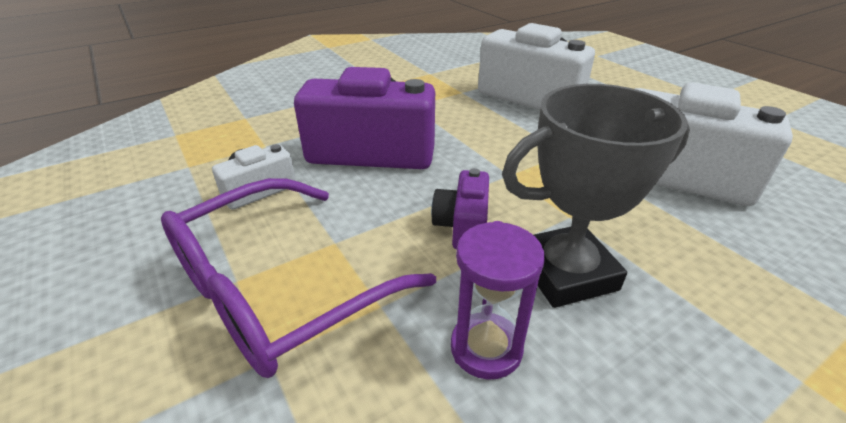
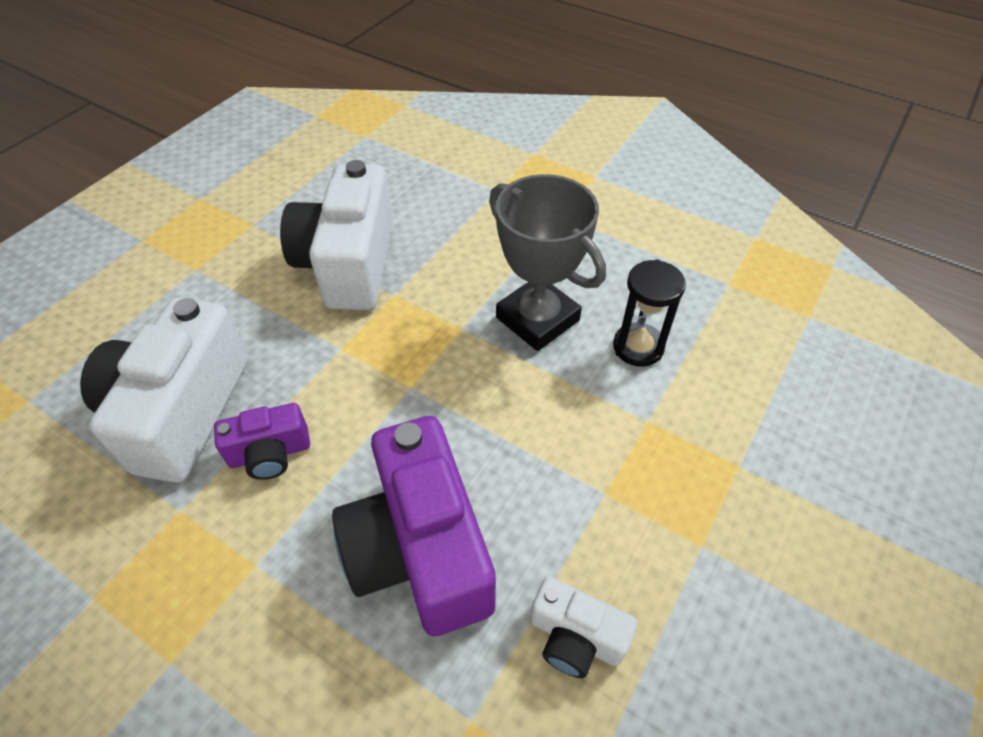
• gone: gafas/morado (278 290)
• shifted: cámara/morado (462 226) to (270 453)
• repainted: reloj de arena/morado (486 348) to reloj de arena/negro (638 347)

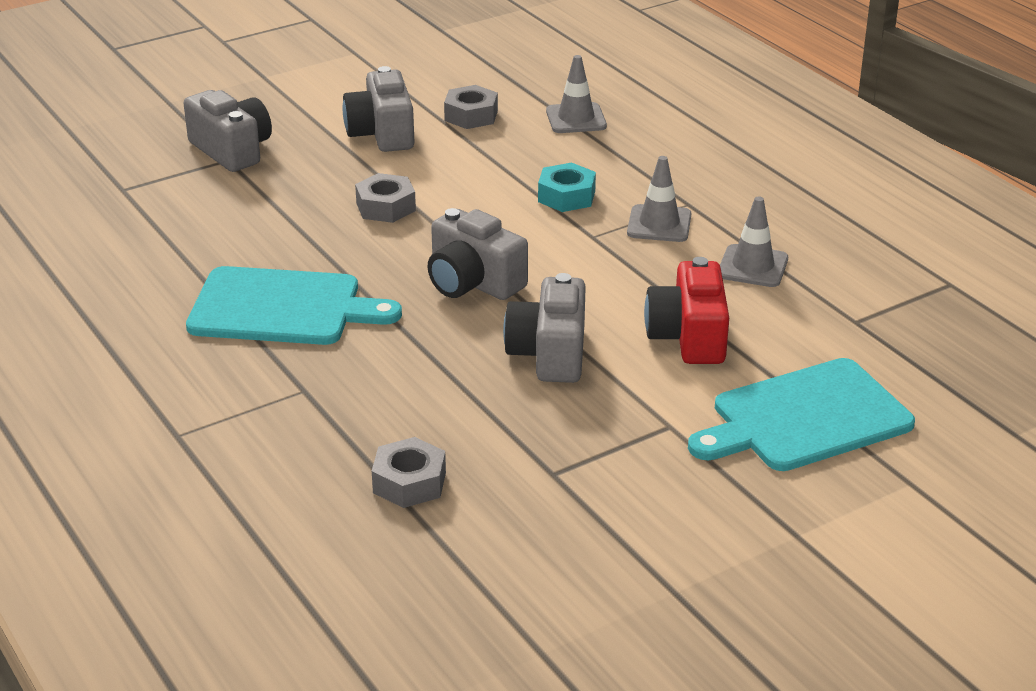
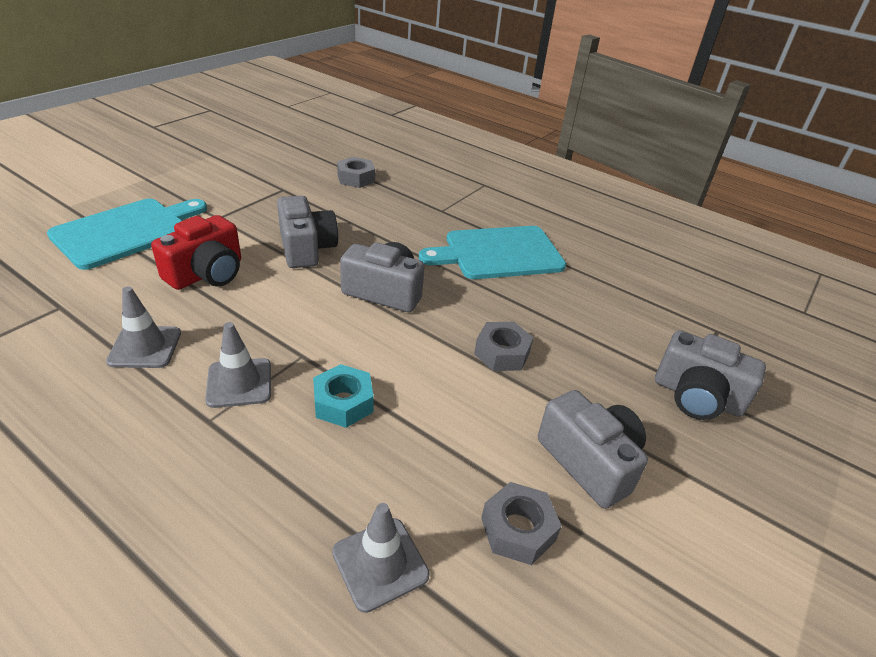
• rotated: cámara/rojo (688 337) = (207 273) 60 degrees clockwise

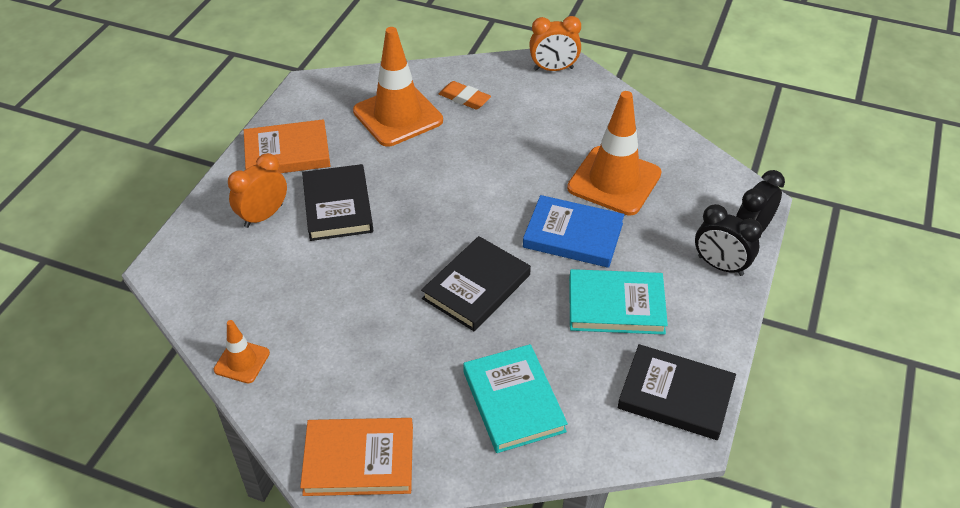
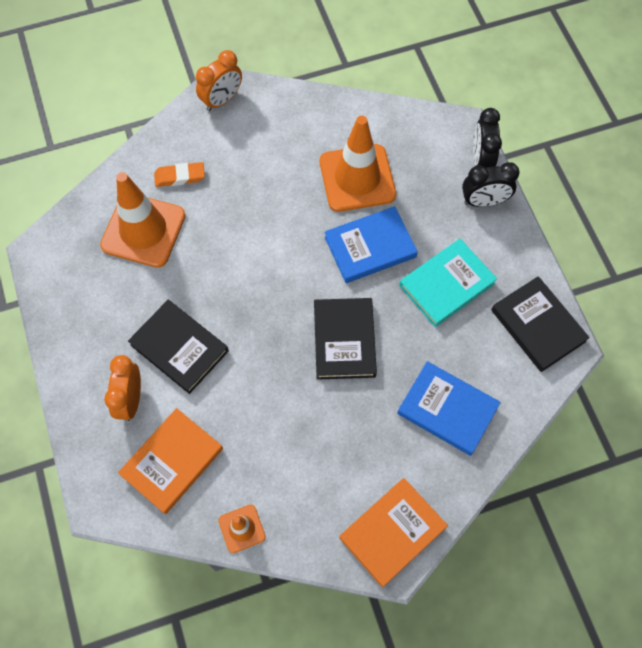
• shifted: libro/naranja (287 153) to (172 462)
• repainted: libro/turquesa (513 401) to libro/azul (447 410)
• rotated: libro/negro (675 395) = (537 326) 75 degrees clockwise

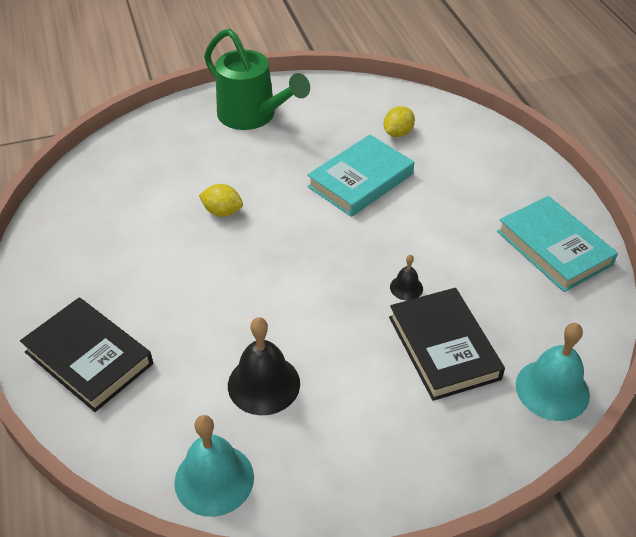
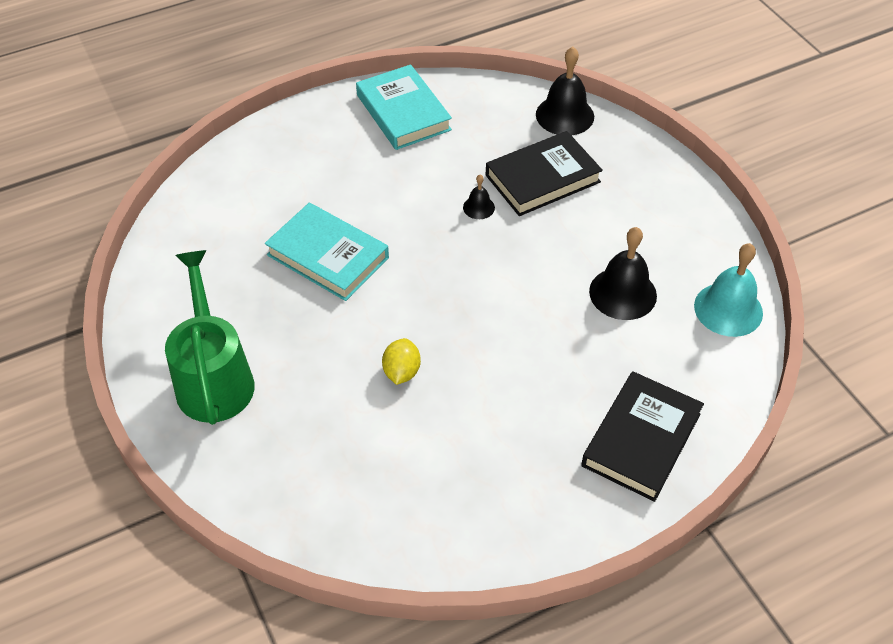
• rotated: regadera/verde (253 116) = (214 377) 45 degrees counterclockwise
• gone: limón/amarillo (398 133)
• rotated: libro/turquesa (554 248) = (403 112) 75 degrees counterclockwise
• repainted: campana/turquesa (552 389) to campana/negro (565 115)

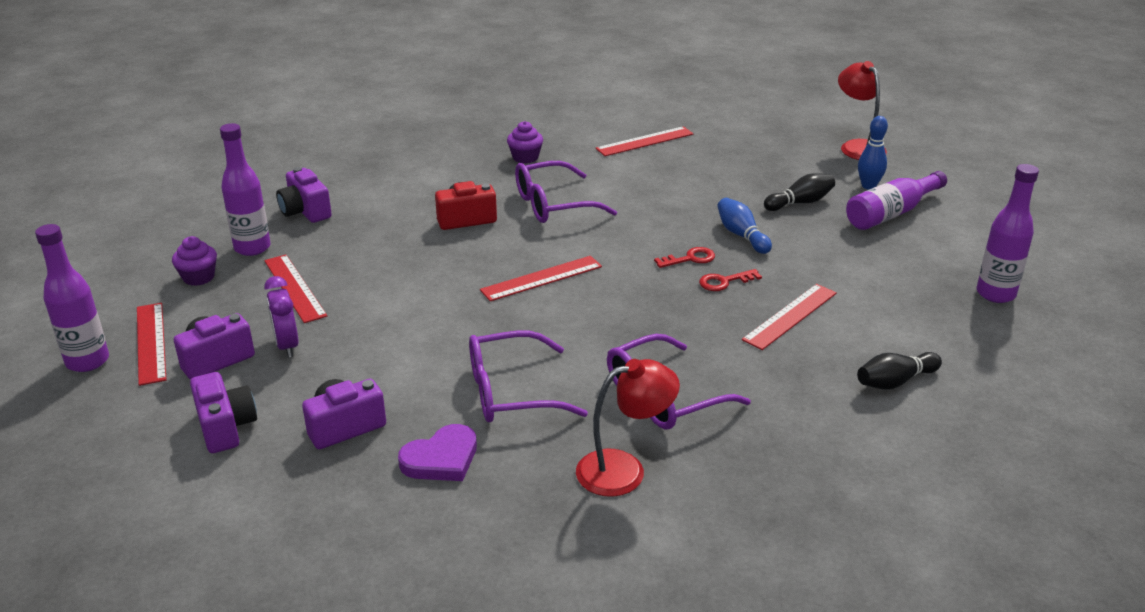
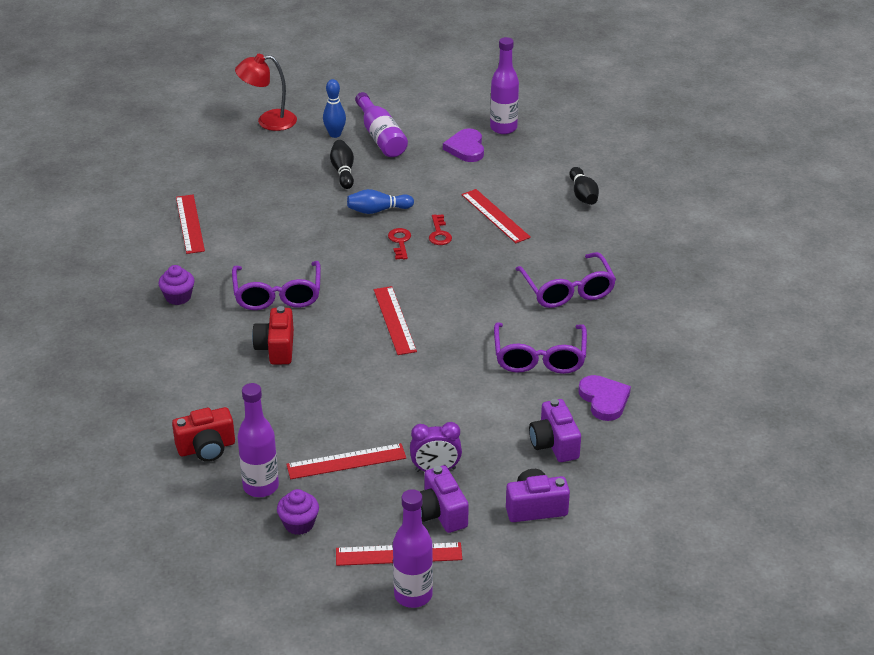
• repainted: cámara/morado (305 211) to cámara/rojo (206 448)
• gone: lámpara/rojo (624 470)
• new: corazón/morado (466 148)

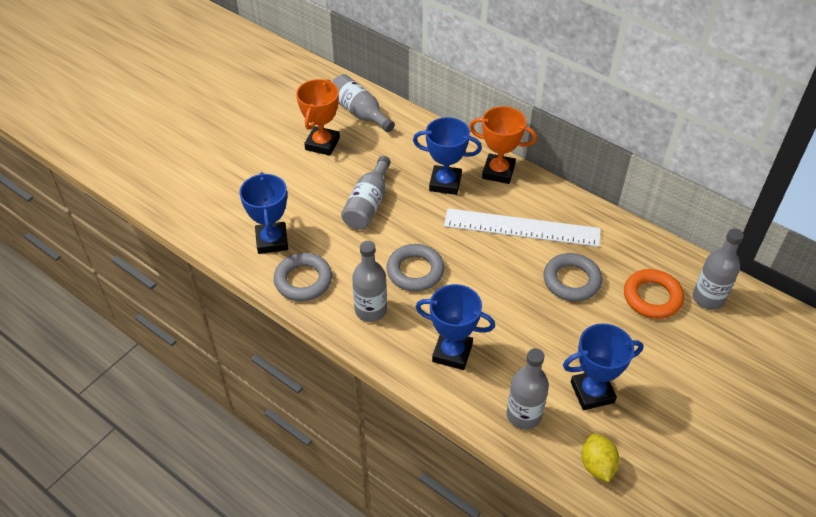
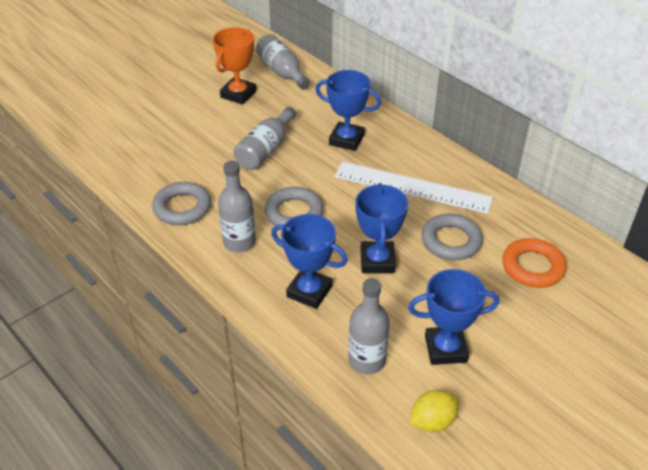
• shifted: trofeo/azul (272 241) to (377 261)
• gone: trofeo/naranja (498 172)
• rotated: limón/amarillo (597 465) = (432 421) 60 degrees clockwise
• gone: botella/gris (708 298)

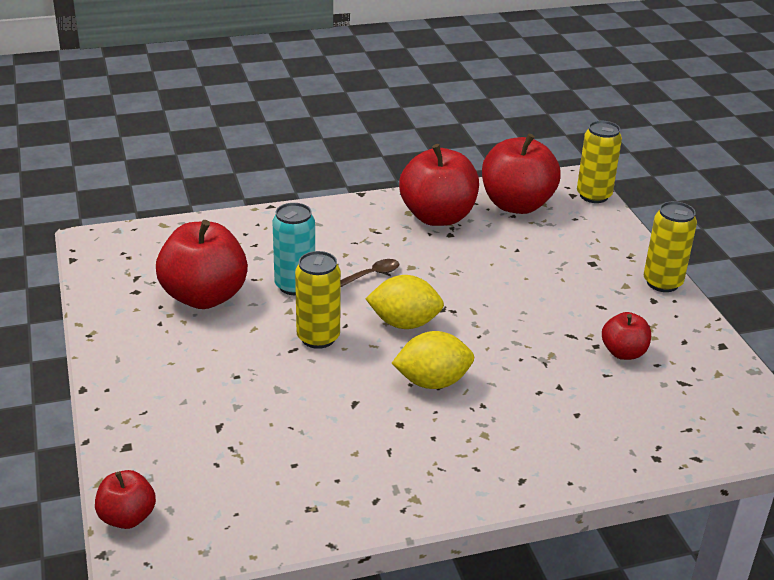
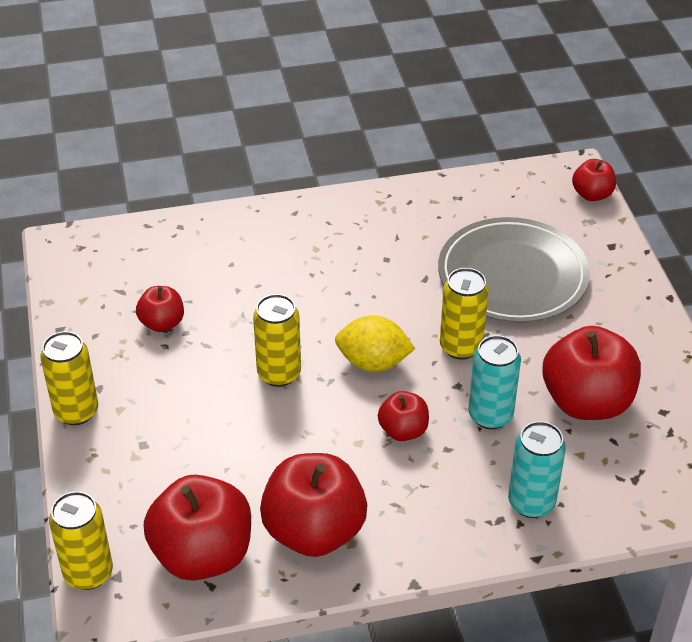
• swapped: cuchara/marrón (373 274) to manzana/rojo (403 430)
• gone: limón/amarillo (432 382)
• new: lata/amarillo (279 373)
• new: plato/gris (512 275)
• new: lata/turquesa (531 502)

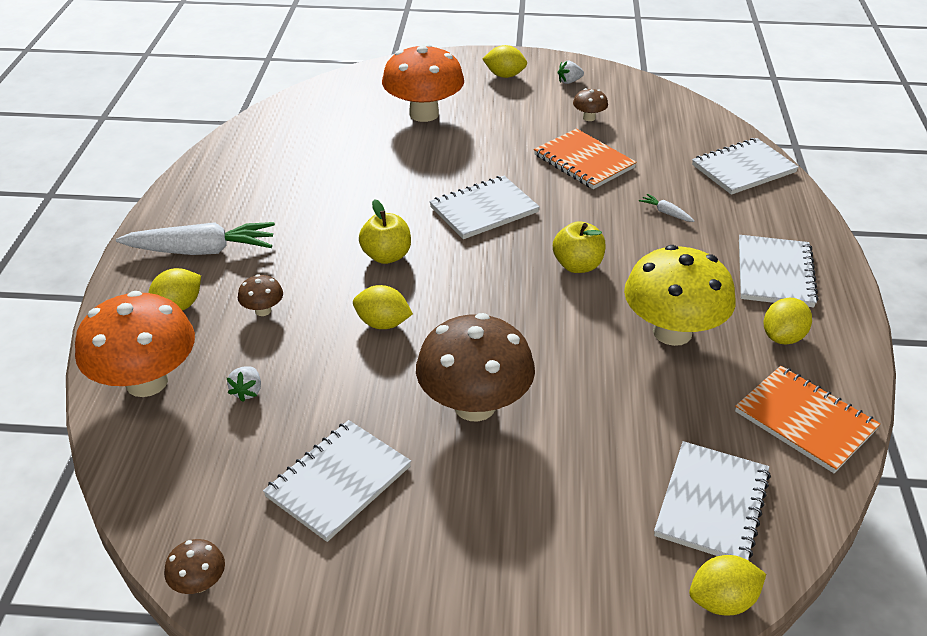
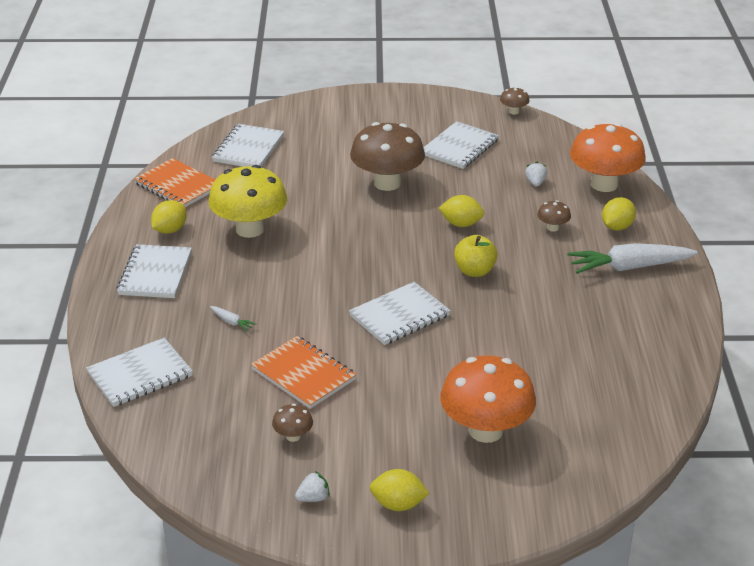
• gone: manzana/amarillo (577 265)
• gone: limón/amarillo (722 601)

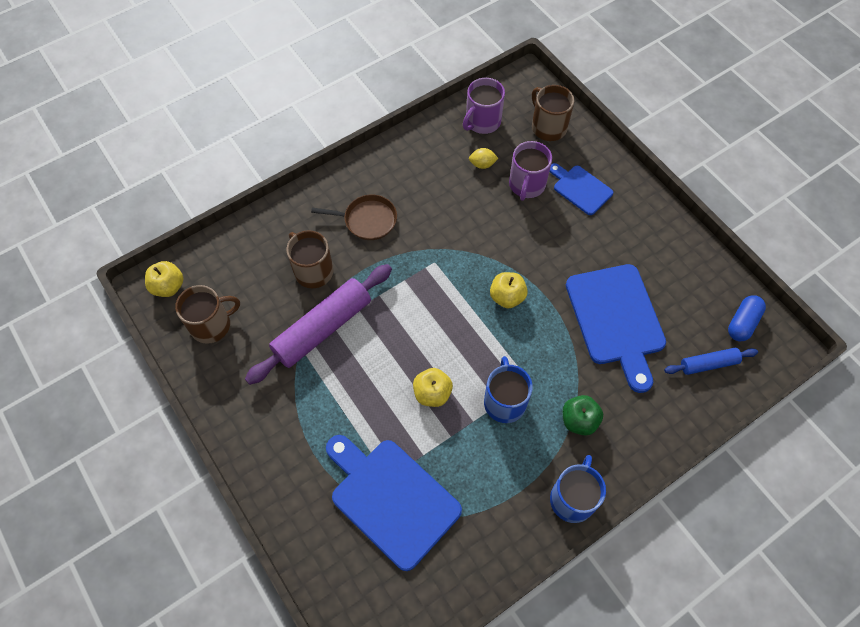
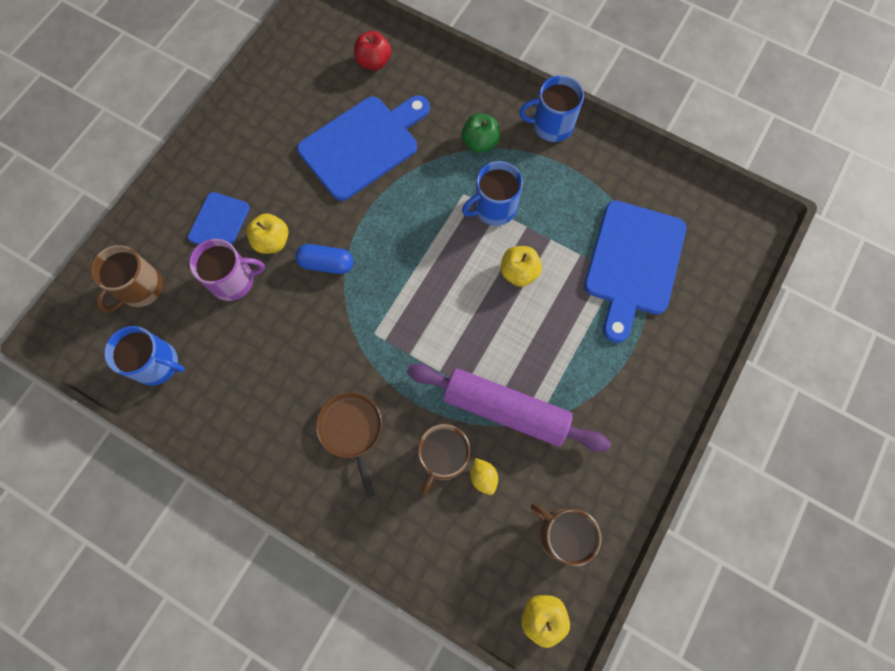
• repainted: taza/morado (482 121) to taza/azul (157 364)
• shifted: limón/amarillo (482 164) to (483 477)
• shifted: manzana/amarillo (507 297) to (272 241)
• swapped: rodillo/azul (708 364) to manzana/rojo (374 62)
• shifted: cápsula/azul (742 323) to (326 263)

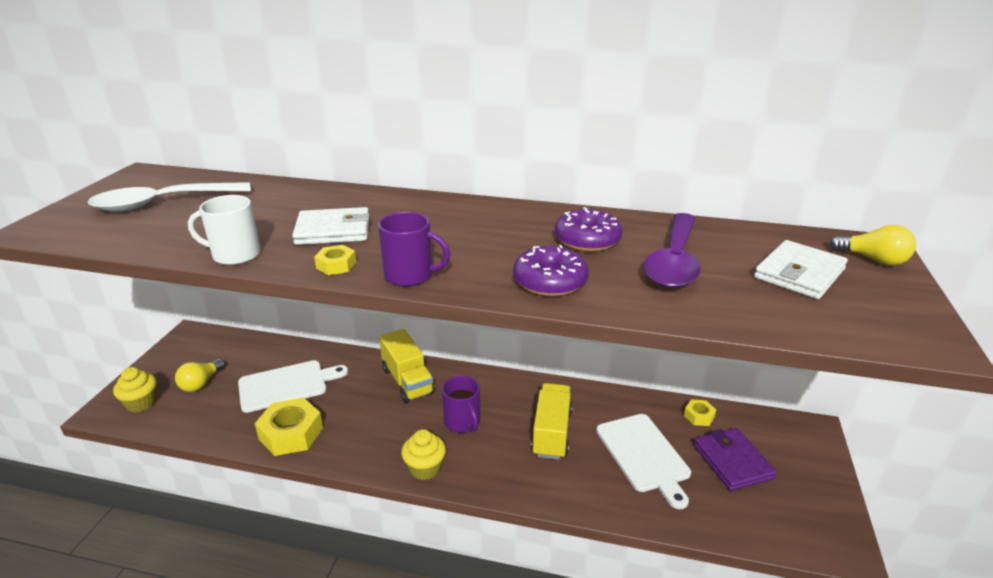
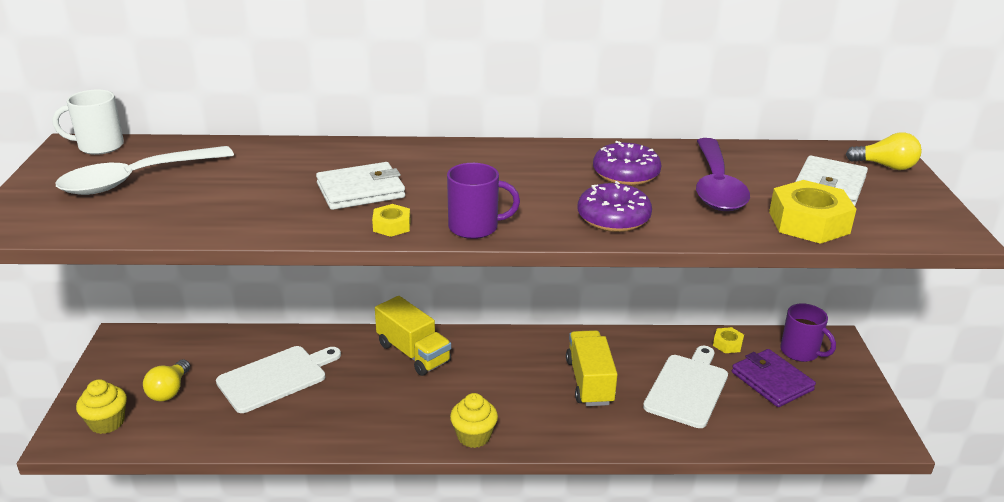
• shifted: taza/blanco (235 255) to (99 146)
• shifted: tuerca/amarillo (291 433) to (808 222)
• shifted: taza/morado (462 422) to (800 352)
• rotated: tabla de cortar/blanco (644 455) = (687 388) 120 degrees counterclockwise

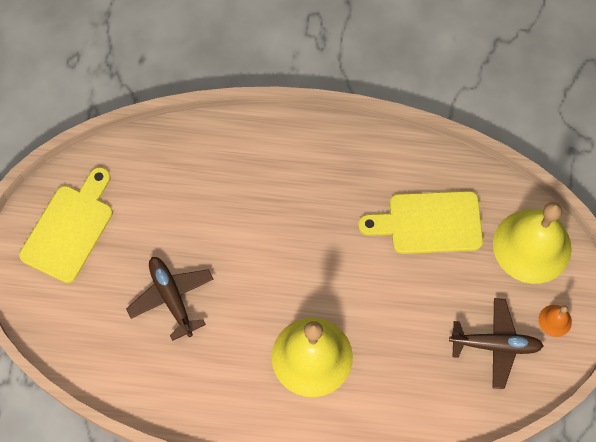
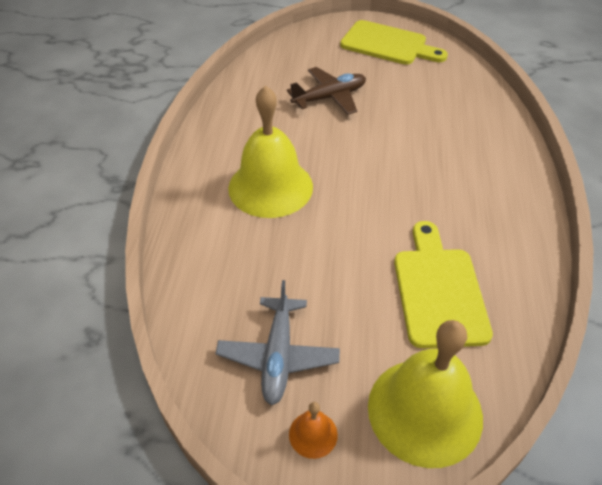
• repainted: avión/marrón (495 345) to avión/gris (278 356)

